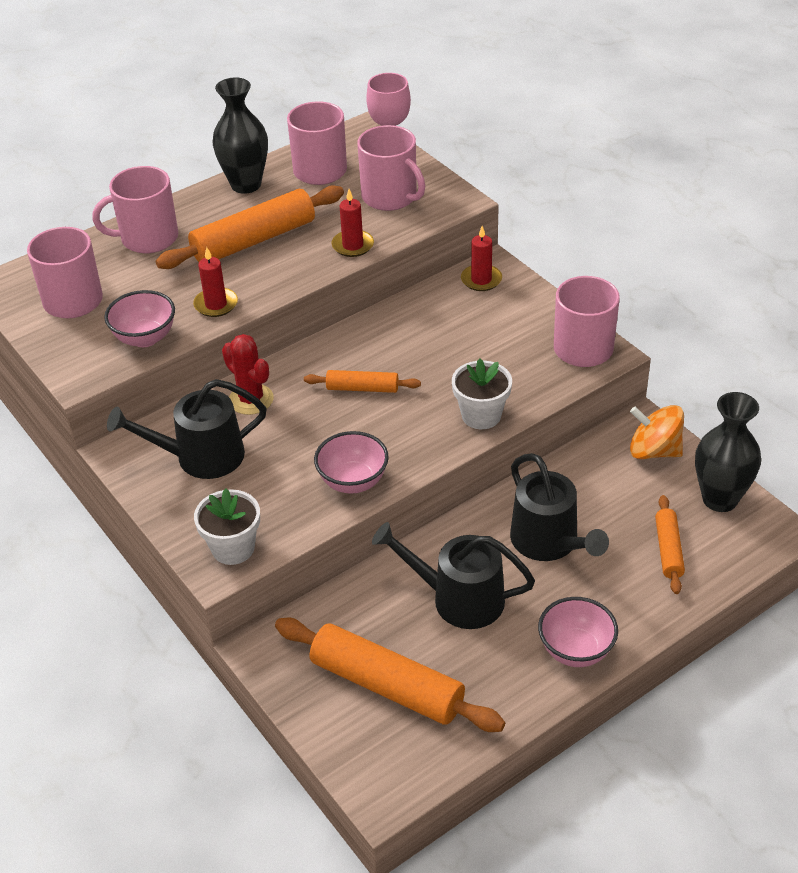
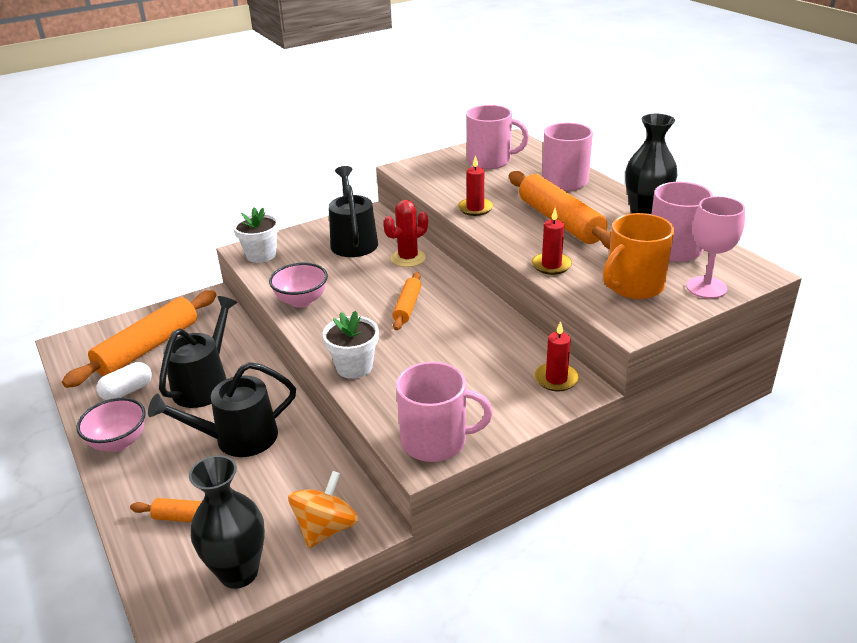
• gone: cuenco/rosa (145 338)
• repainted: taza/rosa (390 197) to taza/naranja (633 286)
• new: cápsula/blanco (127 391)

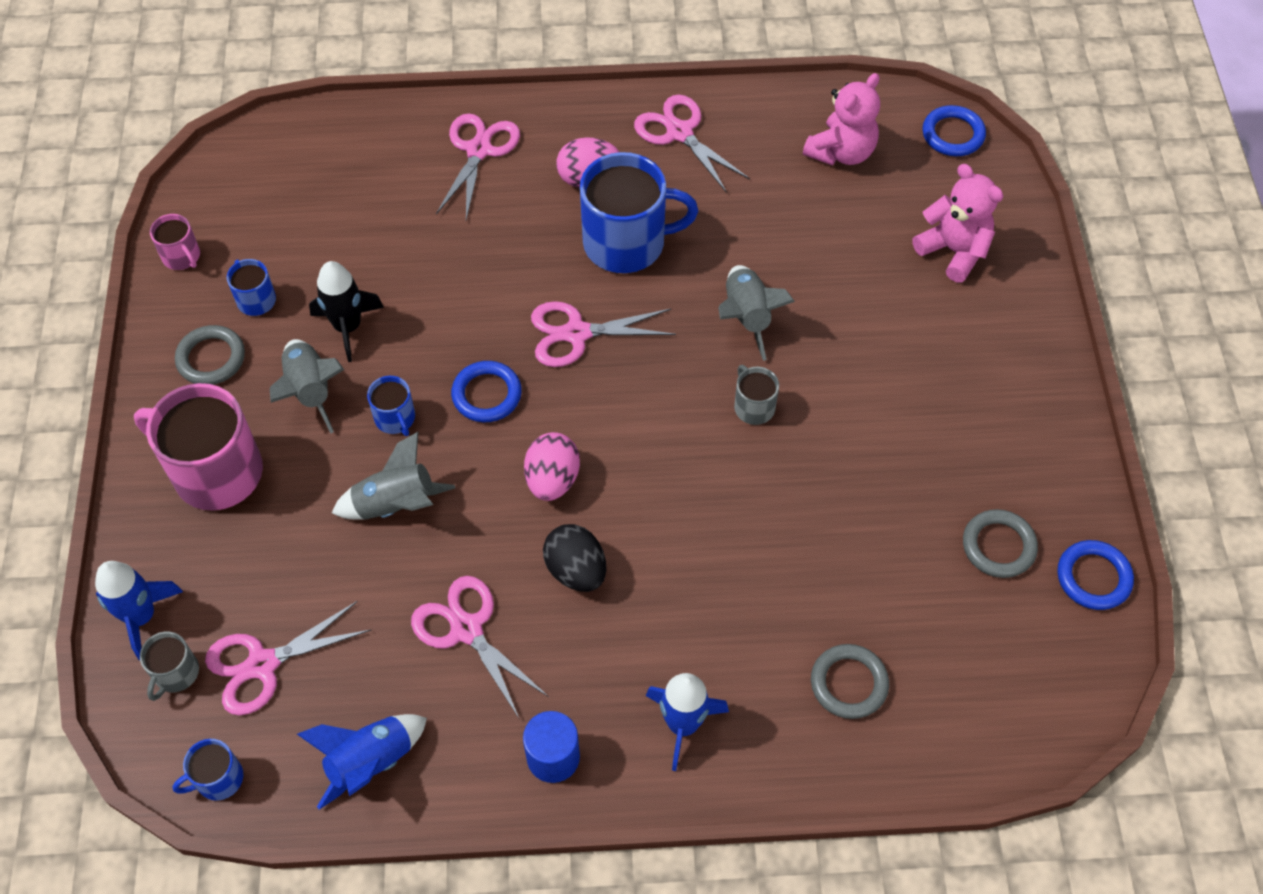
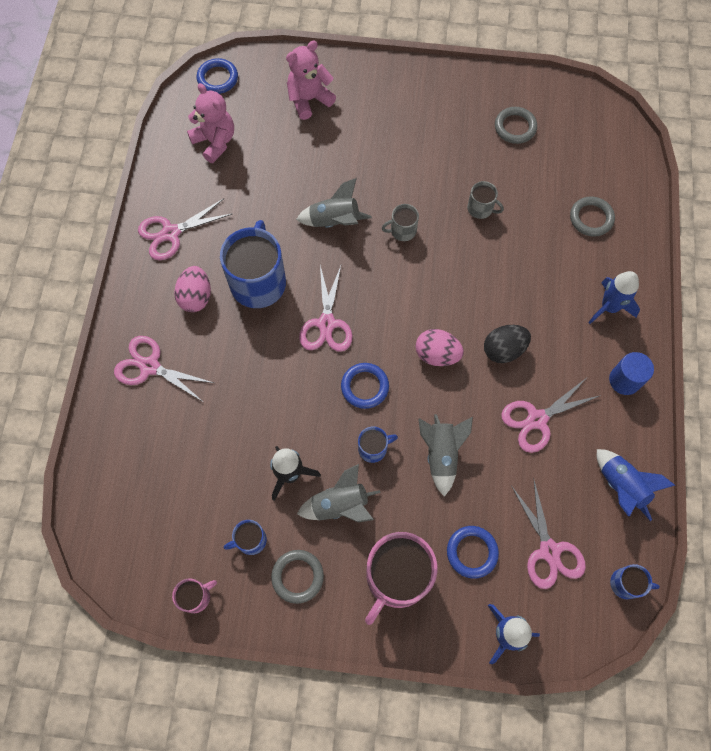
• shifted: taza/gris (176 673) to (480 208)
• rotated: taza/azul (218 778) = (626 584) 60 degrees counterclockwise
• shifted: anillo/azul (1093 577) to (472 552)

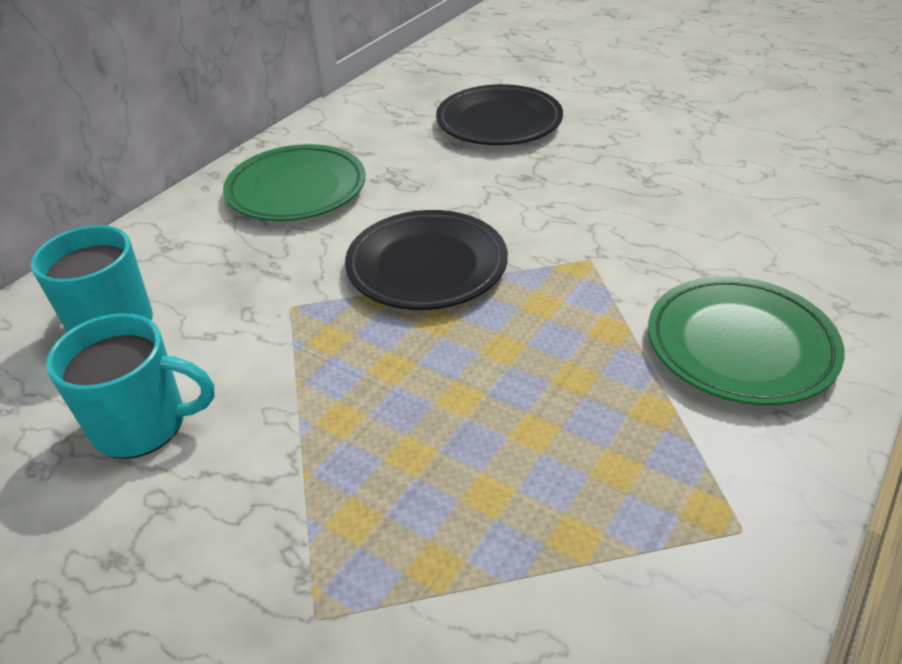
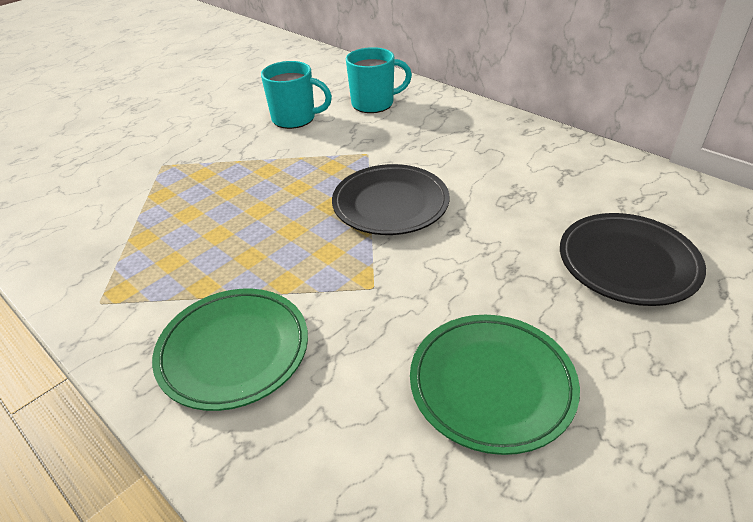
• rotated: taza/turquesa (143 425) = (295 119) 90 degrees counterclockwise
• shifted: plato/verde (297 190) to (491 385)

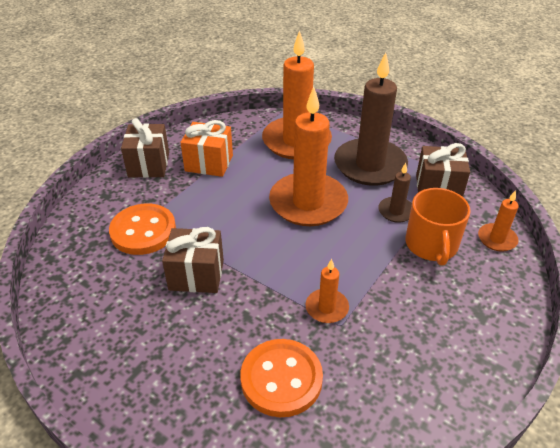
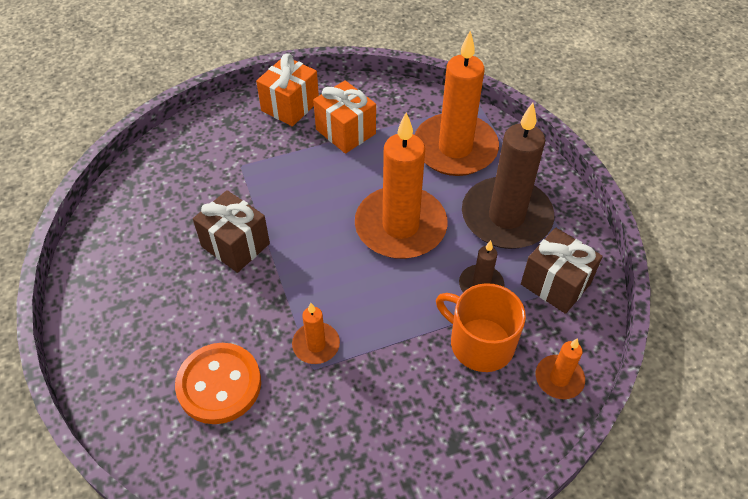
• gone: botón/naranja (143 231)
• repainted: regalo/marrón (149 165) to regalo/naranja (290 106)
• rotated: taza/naranja (431 245) = (480 343) 90 degrees clockwise

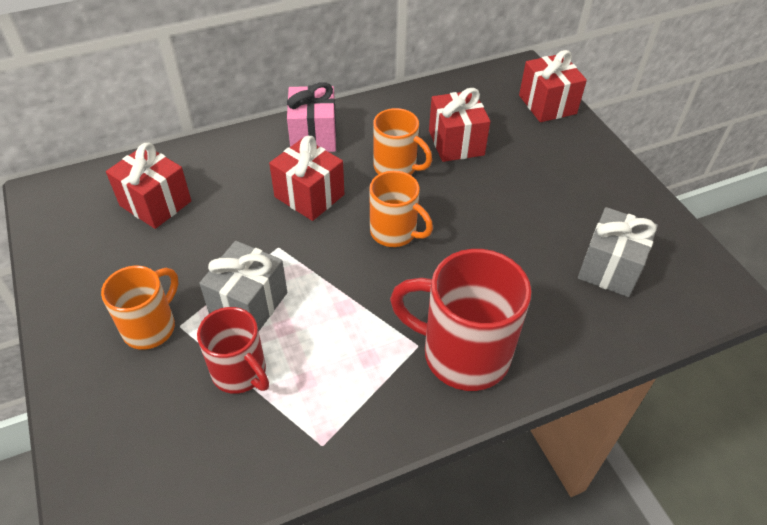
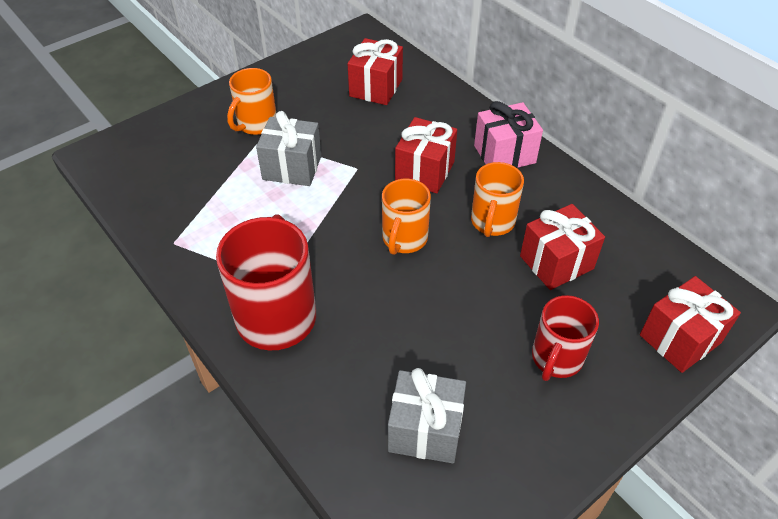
• rotated: taza/naranja (151 327) = (256 124) 105 degrees clockwise
• shifted: taza/rojo (240 373) to (556 359)

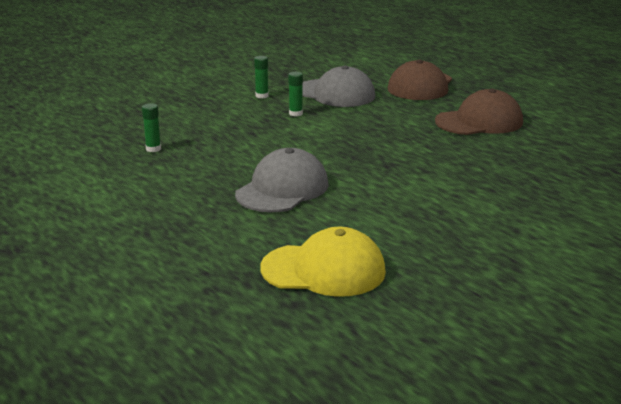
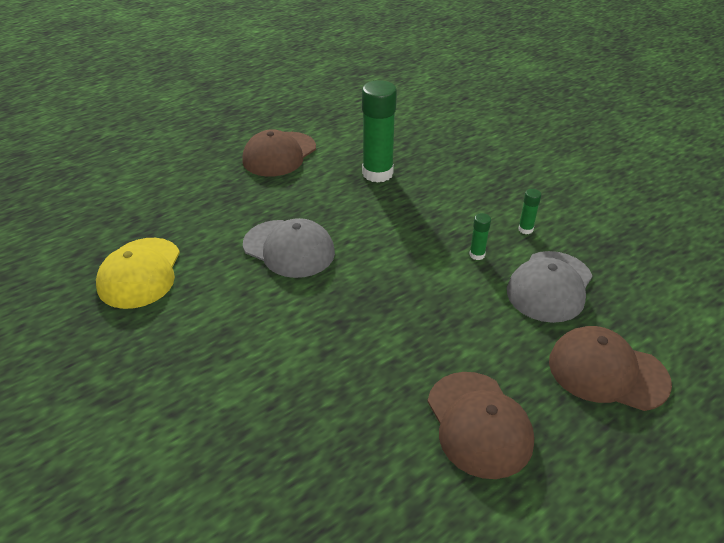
• scaled: barra de pegamento/verde (153 149) = (377 173) x2.30
• new: gorra/marrón (279 154)

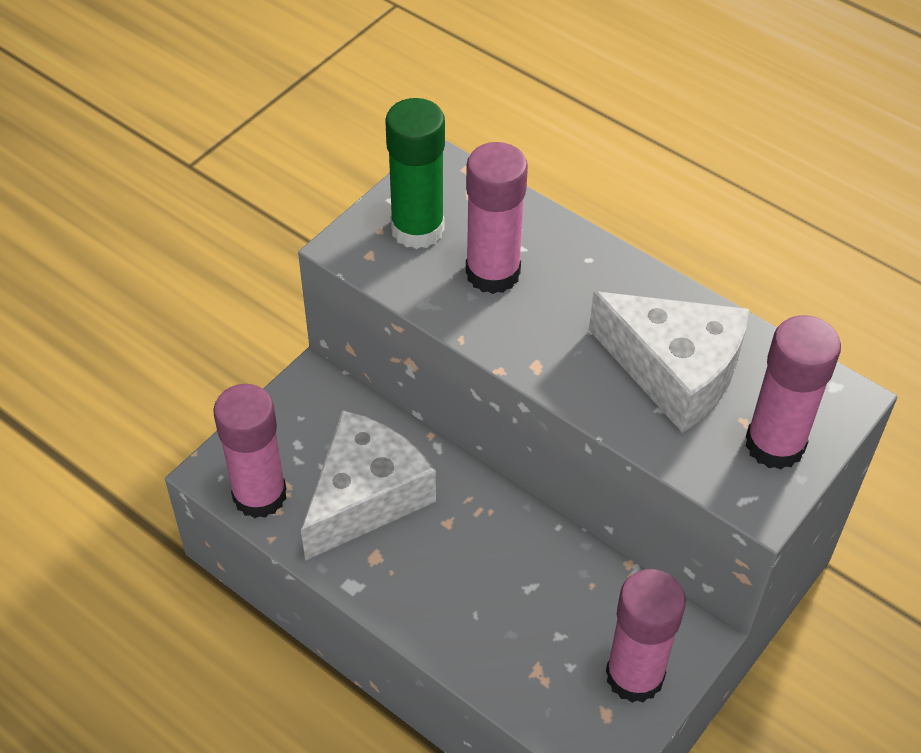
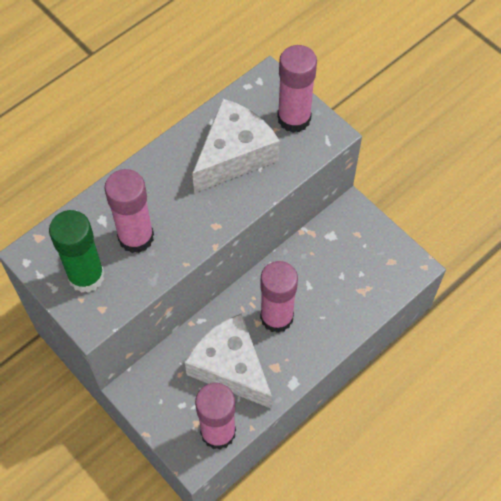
• shifted: barra de pegamento/rosa (634 676) to (276 317)

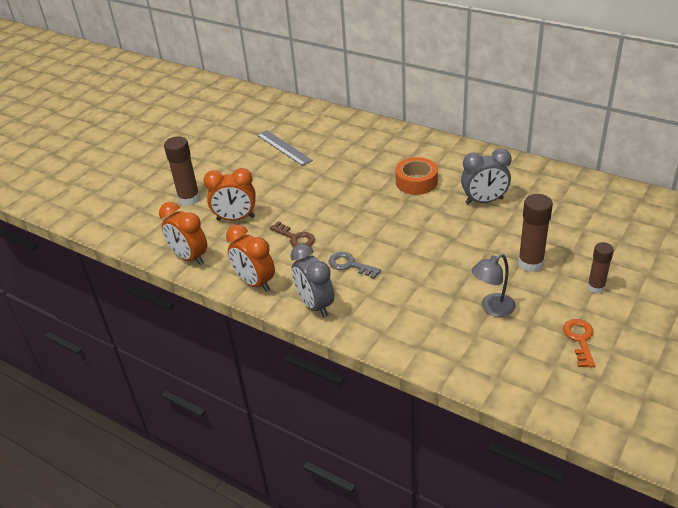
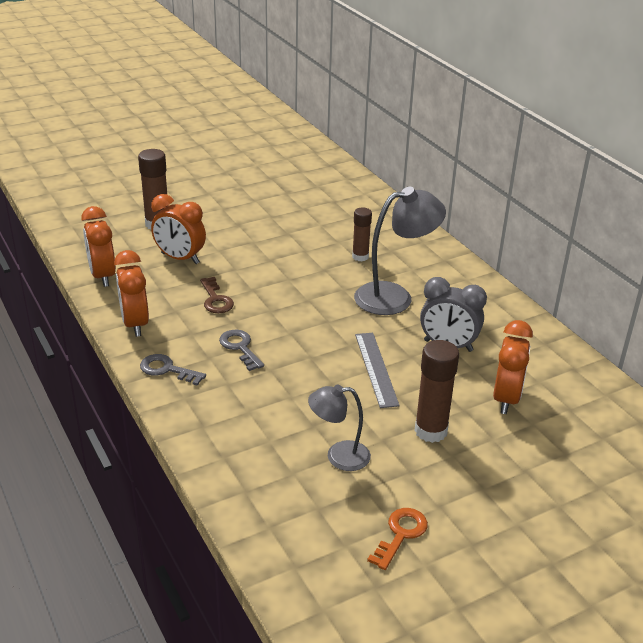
• shifted: regla/gris (284 147) to (376 369)
• swapped: despertador/gris (315 305) to llave/gris (167 370)
• swapped: cinta adhesiva/naranja (416 182) to lámpara/gris (394 296)
• shifted: barra de pegamento/marrón (596 287) to (360 257)
• new: despertador/naranja (506 399)

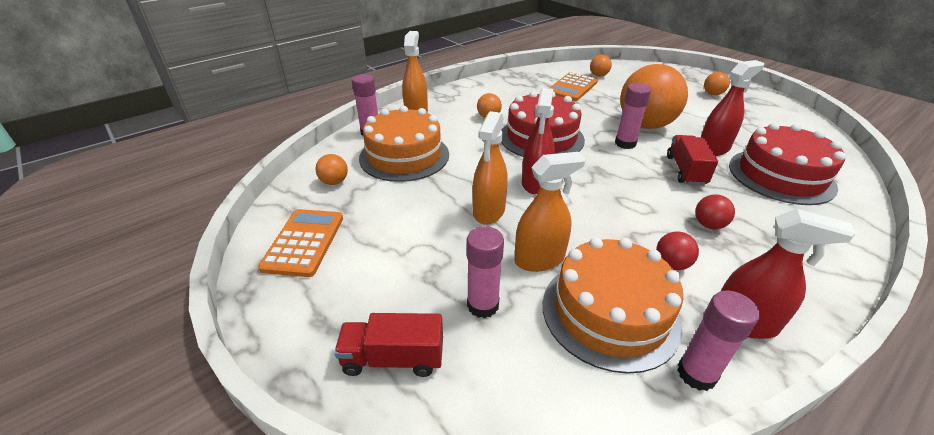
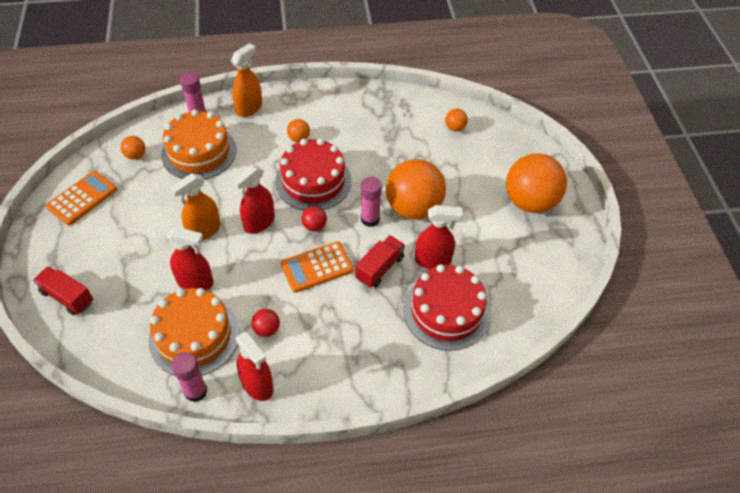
• gone: barra de pegamento/rosa (483 305)
• repainted: pulverizador/naranja (539 259) to pulverizador/rojo (195 282)
• shifted: calculadora/naranja (572 88) to (317 267)
• shifted: pelota/rojo (708 225) to (314 226)
• scaled: pelota/naranja (712 94) = (530 202) x2.39

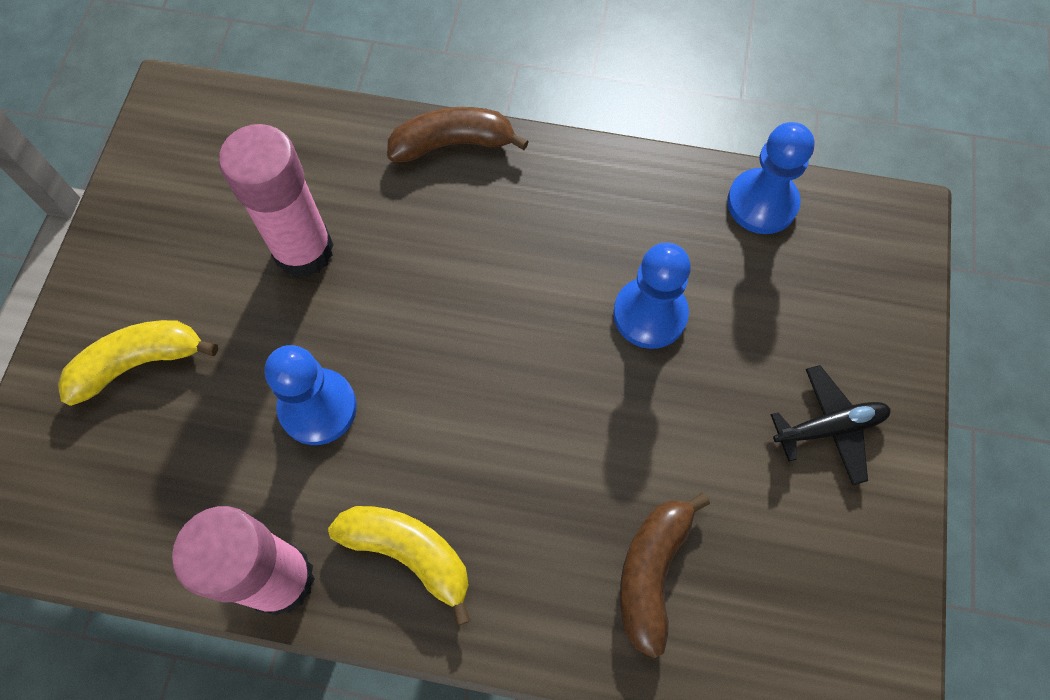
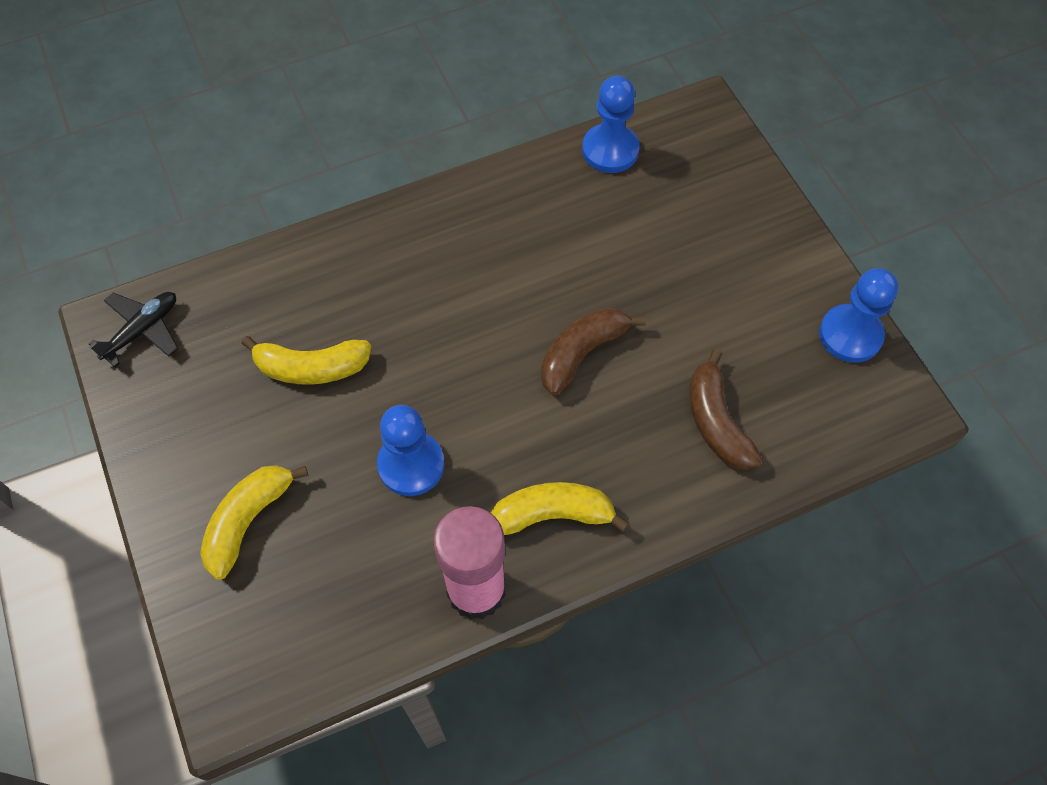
• swapped: barra de pegamento/rosa (303 250) to plátano/amarillo (311 368)
• shifted: plátano/marrón (453 144) to (582 353)
• shifted: peón/azul (650 314) to (850 335)
• shifted: avión/negro (829 428) to (142 330)

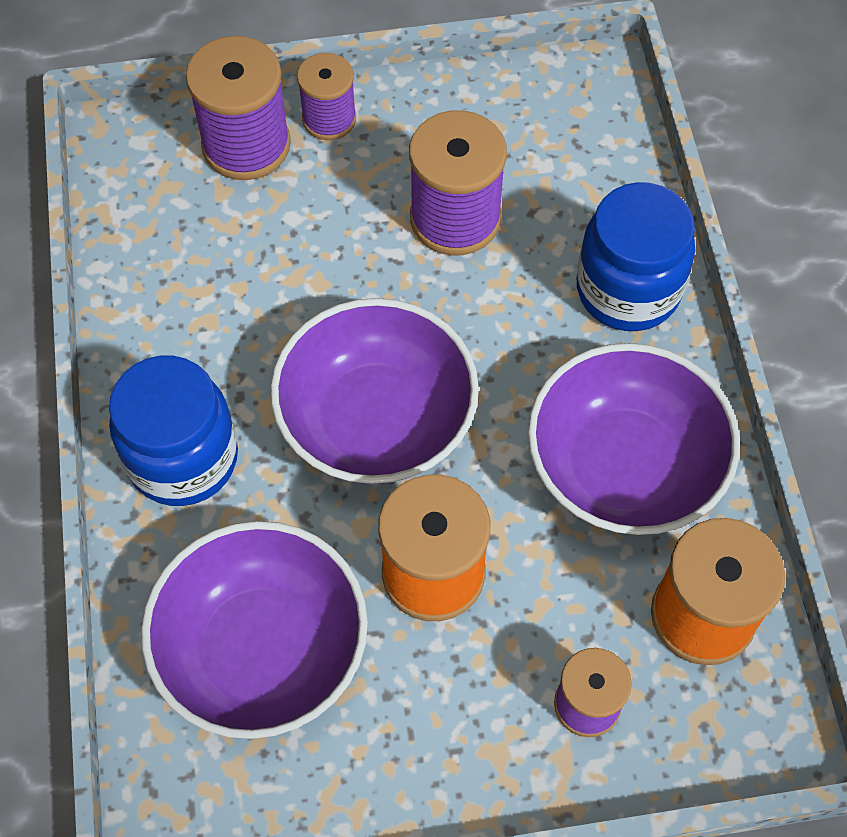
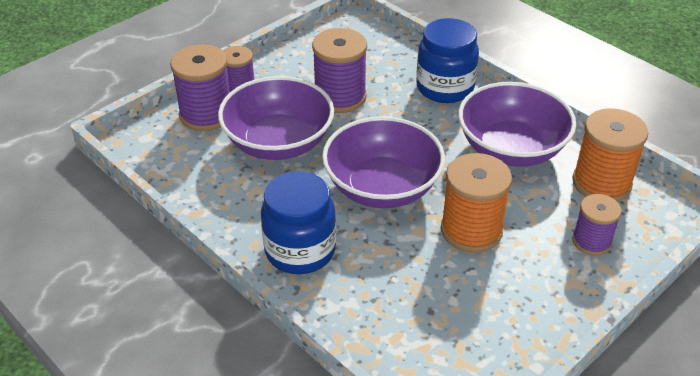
• shifted: cuenco/morado (262 649) to (278 142)

